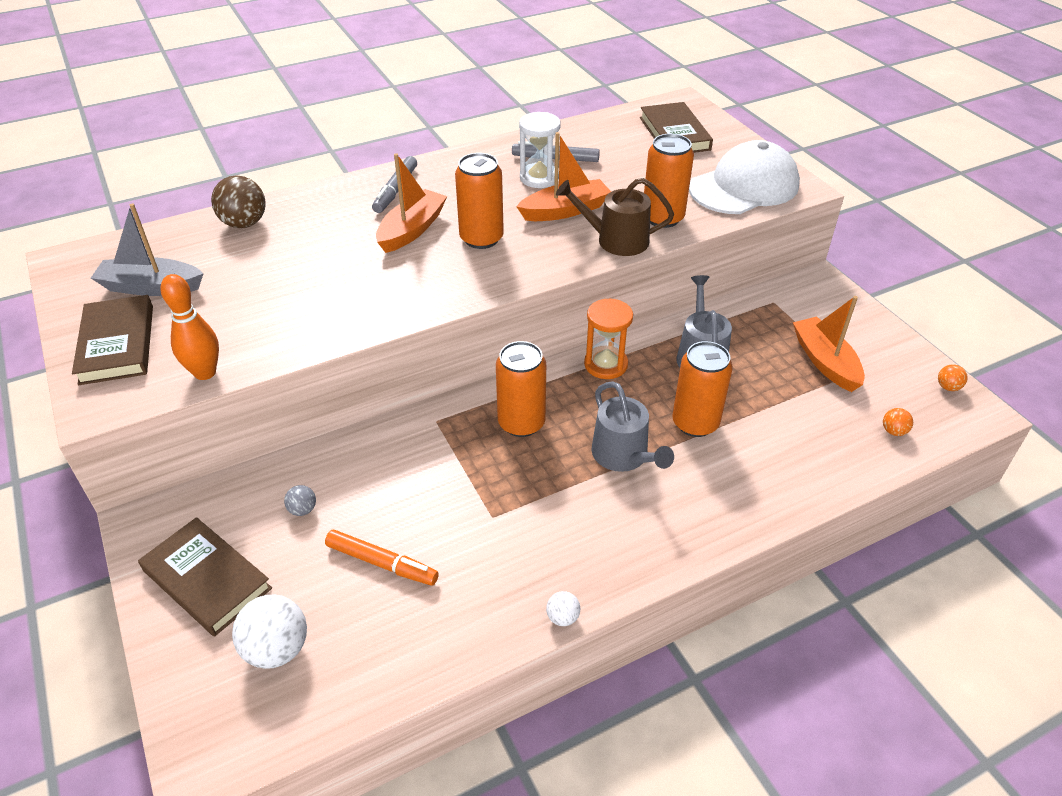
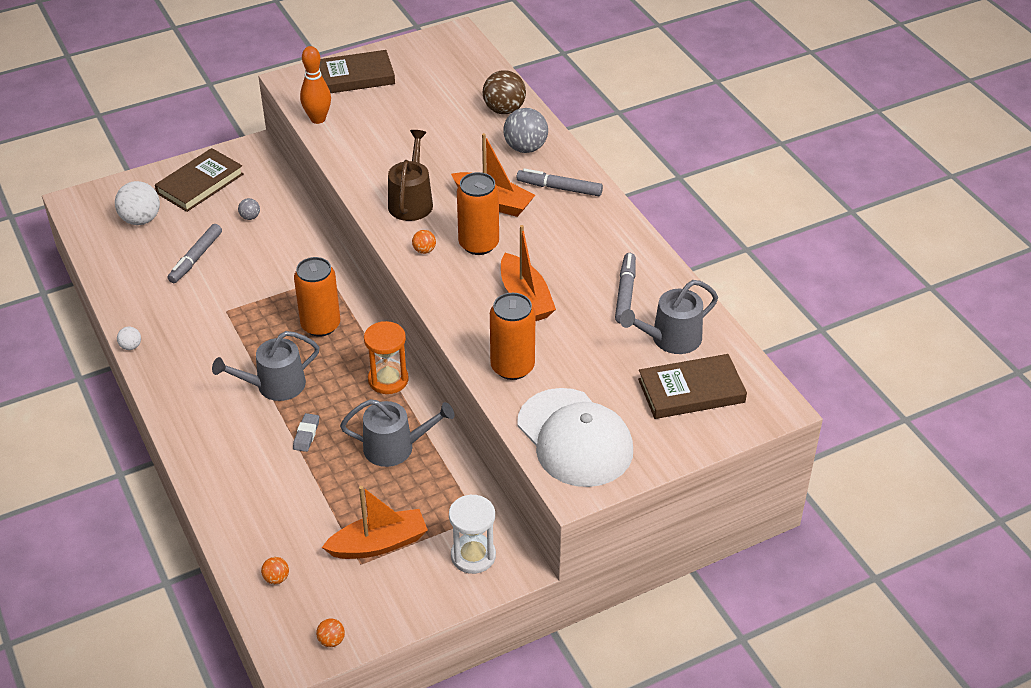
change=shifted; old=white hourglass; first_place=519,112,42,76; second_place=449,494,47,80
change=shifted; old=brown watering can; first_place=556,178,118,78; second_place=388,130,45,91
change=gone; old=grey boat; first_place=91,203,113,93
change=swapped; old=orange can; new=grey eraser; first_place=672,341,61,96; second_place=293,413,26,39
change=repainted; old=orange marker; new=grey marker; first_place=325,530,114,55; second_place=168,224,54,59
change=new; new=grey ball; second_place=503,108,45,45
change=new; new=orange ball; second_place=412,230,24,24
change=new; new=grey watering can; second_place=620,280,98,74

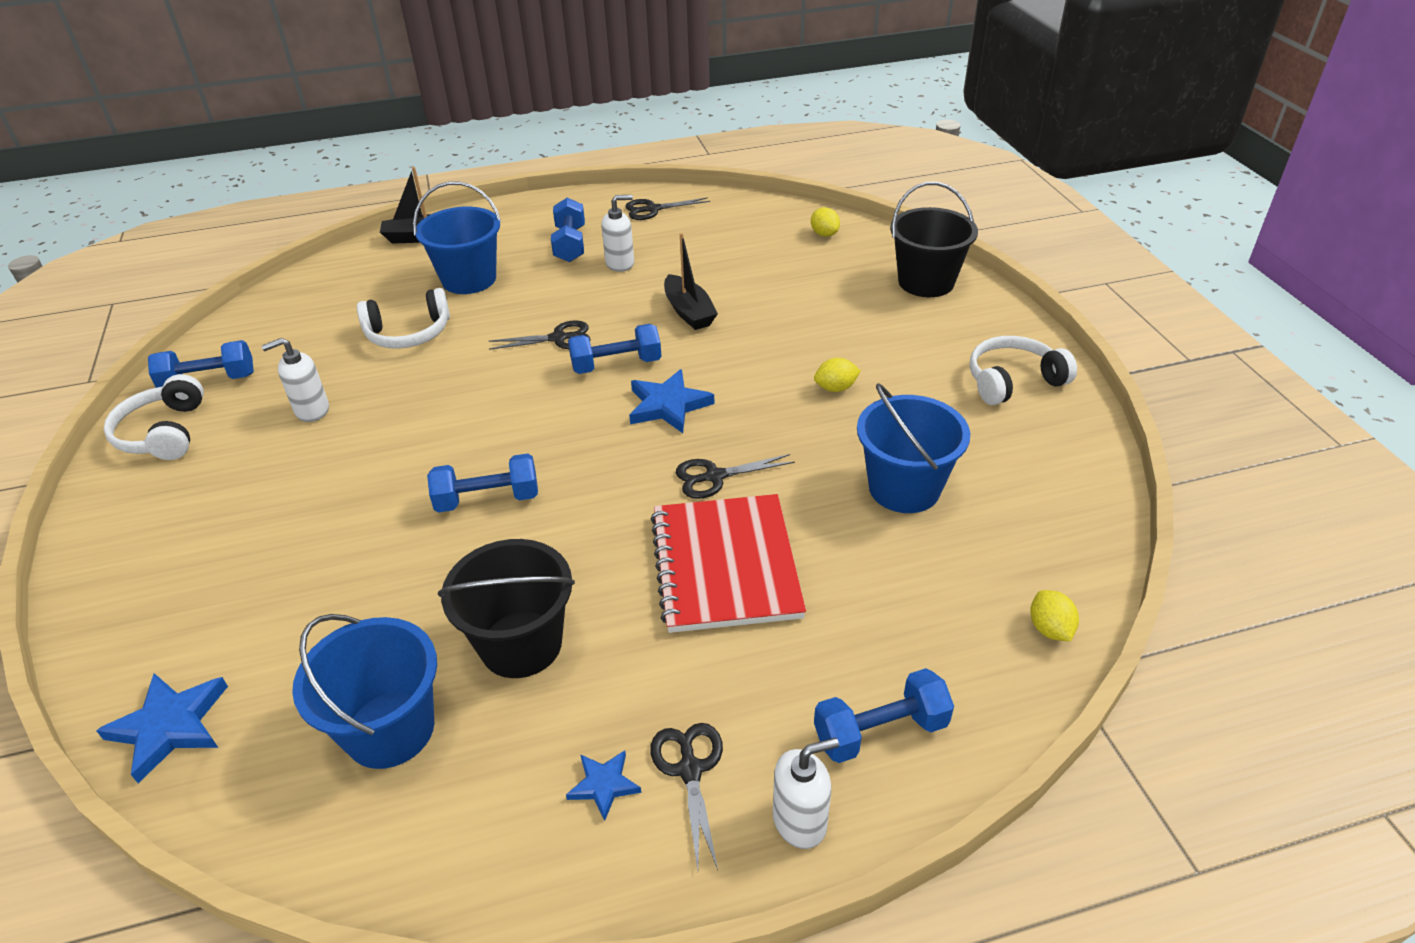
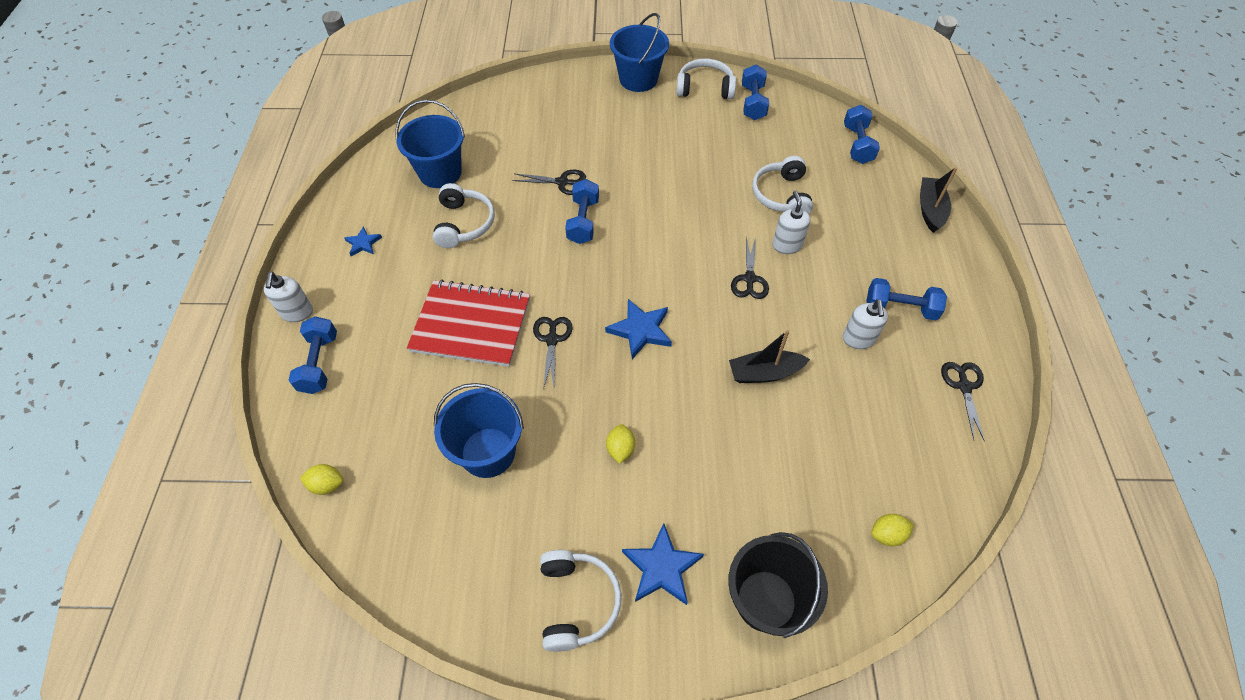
change=shifted; old=blue bucket; first_place=413,181,88,113; second_place=610,13,59,79
change=shifted; old=blue dumbbell; first_place=568,324,93,50; second_place=844,105,36,59
change=shifted; old=white soap dispenser; first_place=262,338,67,84; second_place=772,191,38,63
change=swapped; old=black bucket; new=white headphones; first_place=438,539,137,139; second_place=433,183,62,65
change=shifted; old=blue star; first_place=96,673,132,110; second_place=622,523,82,82
change=shifted; old=black scissors; first_place=650,723,73,147; second_place=512,170,74,25

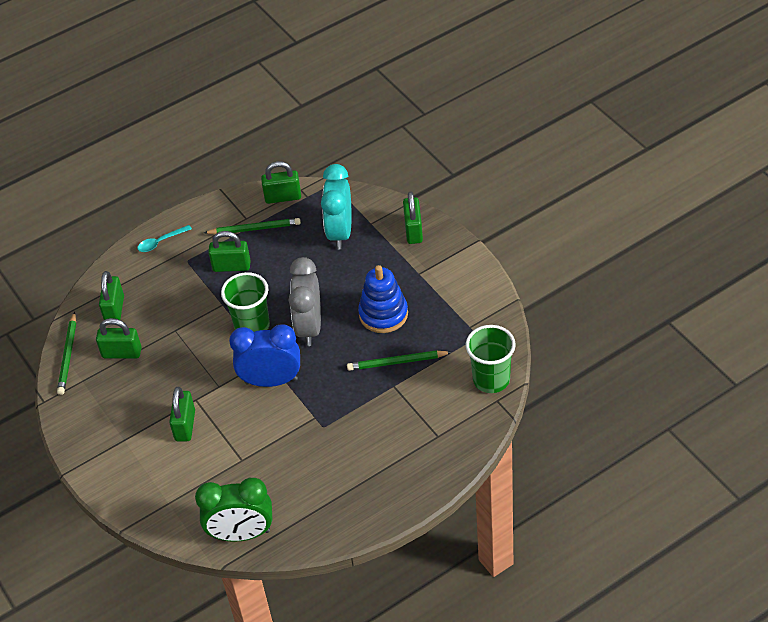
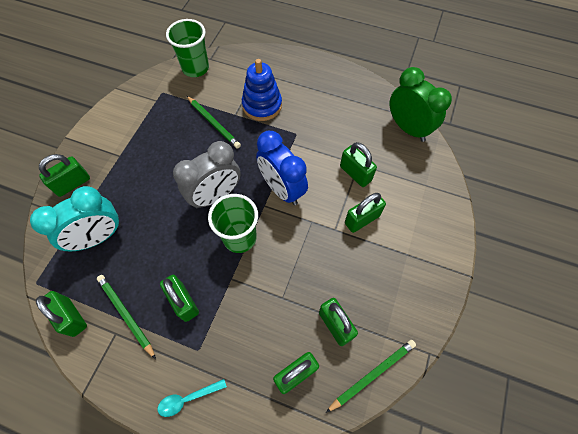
change=rotated; old=turquoise spoon; first_place=137,225,55,27; second_place=158,379,69,38; degrees=135
change=shifted; old=blue stacking toy; first_place=358,265,50,68; second_place=242,59,40,62
change=new; new=green padlock; second_place=340,142,37,45

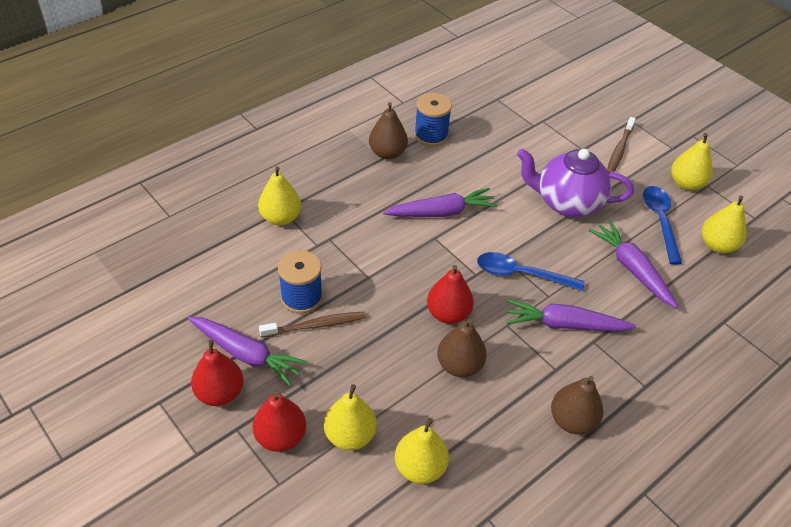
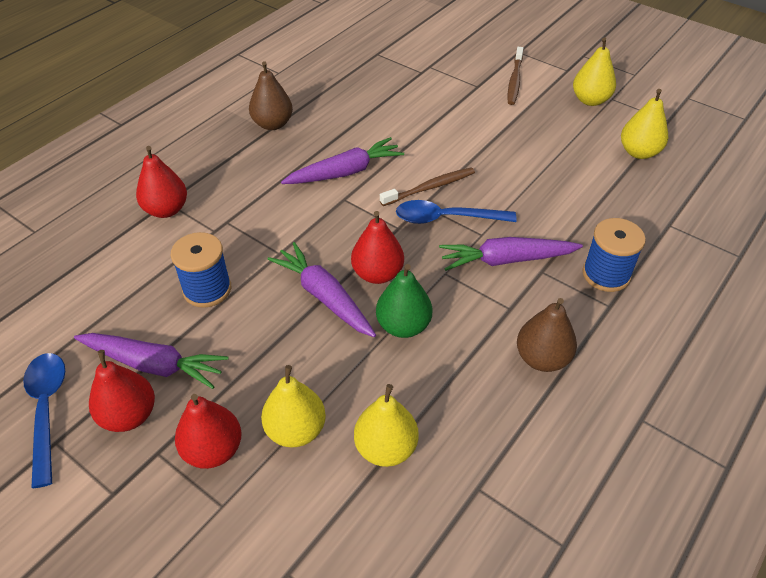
change=shifted; old=blue spool; first_place=414,93,38,54; second_place=582,218,64,74
change=gone; old=purple teapot; first_place=517,148,117,69
change=repainted; old=yellow pear; new=red pear; first_place=258,167,43,58; second_place=136,146,51,72
change=shifted; old=blue spoon; first_place=643,186,39,78; second_place=23,353,42,135
change=shifted; old=purple carrot; first_place=589,221,89,88; second_place=267,242,109,95
change=shifted; old=brown toothbrush; first_place=259,312,107,26; second_place=380,167,95,39
change=repainted; old=brown pear; new=green pear; first_place=437,318,50,59; second_place=376,264,56,74

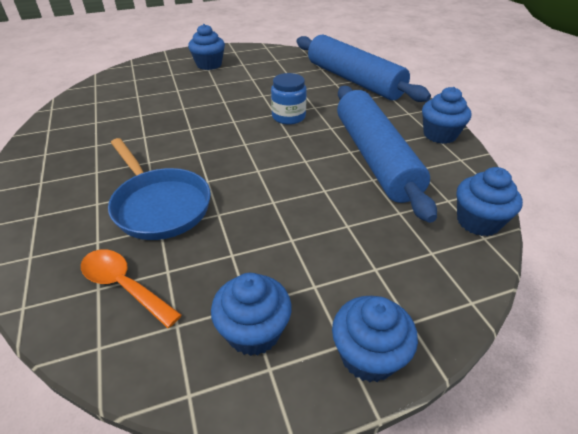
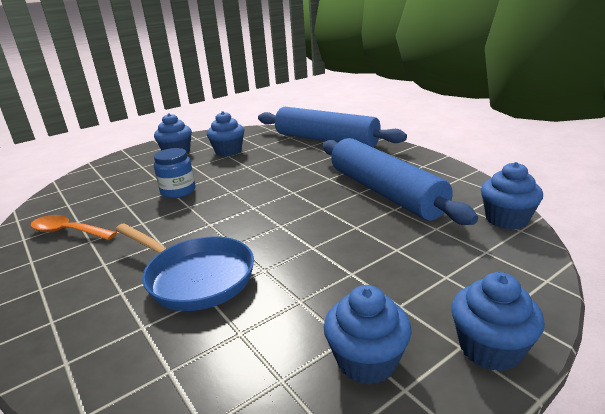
change=shifted; old=blue jar; first_place=271,73,36,52; second_place=154,148,42,50
change=shifted; old=blue cupcake; first_place=422,87,49,57; second_place=207,111,37,45
change=shifted; old=orange spoon; first_place=81,249,101,79; second_place=31,215,86,25

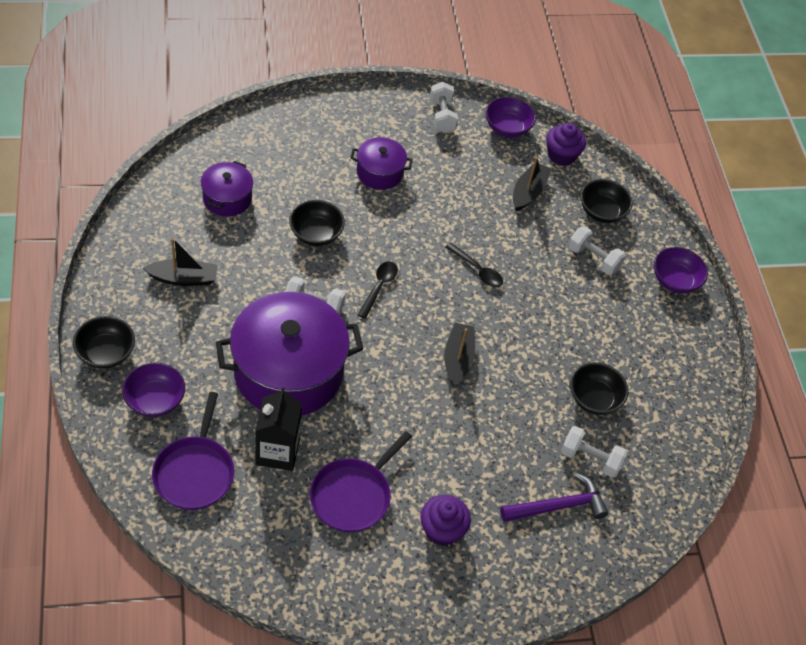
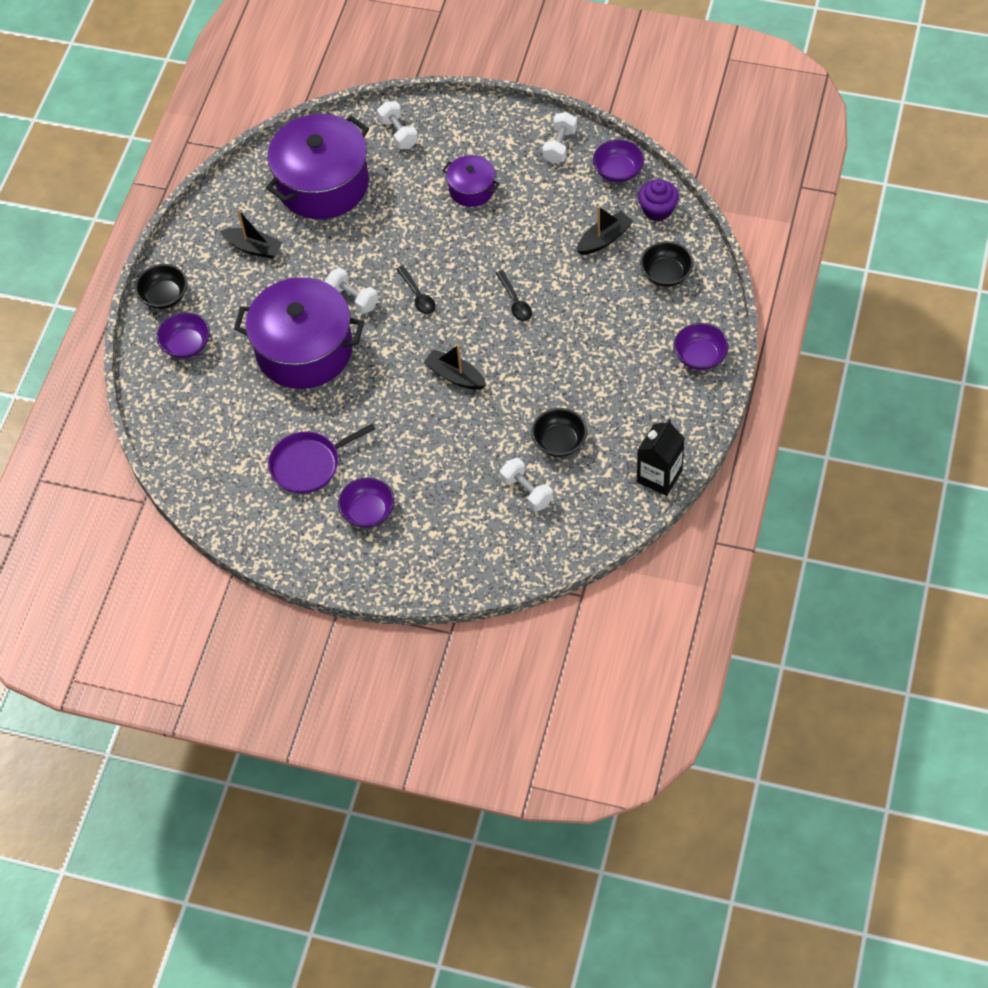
change=scaled; old=purple pot; first_place=201,161,52,56; second_place=266,114,103,105; factor=2.04
change=gone; old=black bowl; first_place=289,200,56,46
change=shifted; old=white dumbbell; first_place=568,226,58,49; second_place=377,101,41,48
change=rotated; old=black spoon; first_place=358,261,40,58; second_place=396,265,39,49; degrees=105
change=rotated; old=black boat; first_place=444,323,31,63; second_place=423,345,63,45; degrees=-90
change=shifted; old=black carton; first_place=255,387,47,84; second_place=637,419,48,77
change=gone; old=purple pan; first_place=152,392,82,118
change=gone; old=purple hammer; first_place=500,473,109,49
change=swapped; old=purple cupcake; new=purple bowl; first_place=421,495,50,51; second_place=338,477,56,51

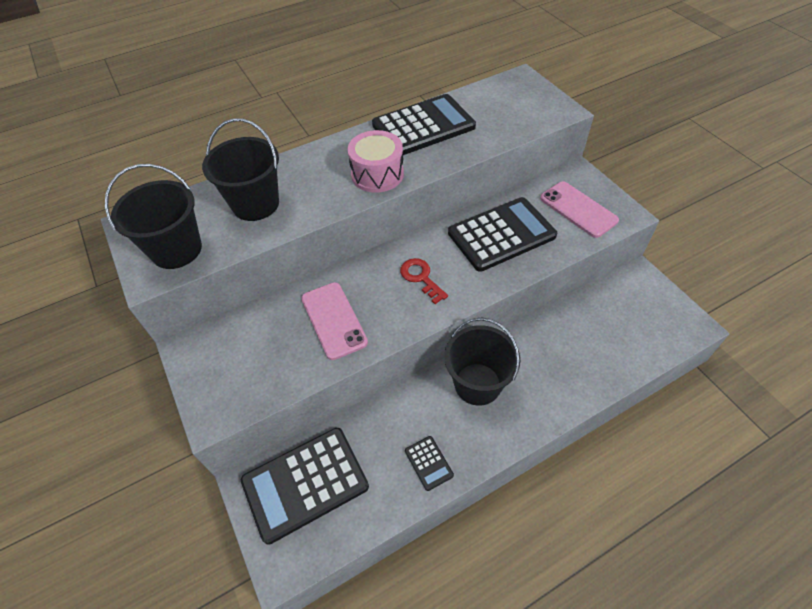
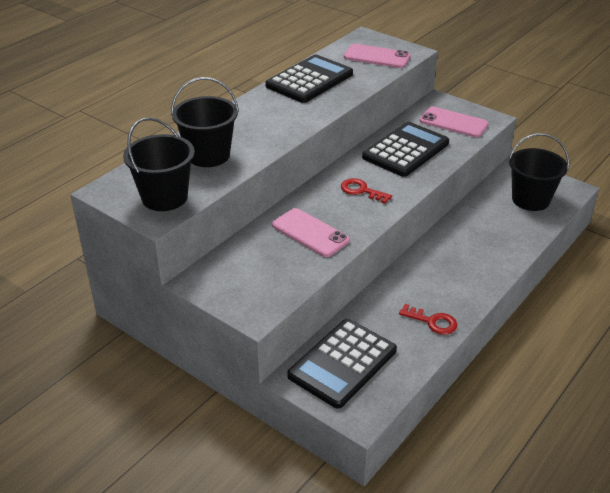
change=gone; old=pink drum; first_place=348,130,56,63
change=shifted; old=black bucket; first_place=444,317,77,89; second_place=508,133,61,78
change=swapped; old=black calculator; new=red key; first_place=405,436,49,55; second_place=399,304,58,31
change=new; new=pink phone; second_place=344,44,67,24

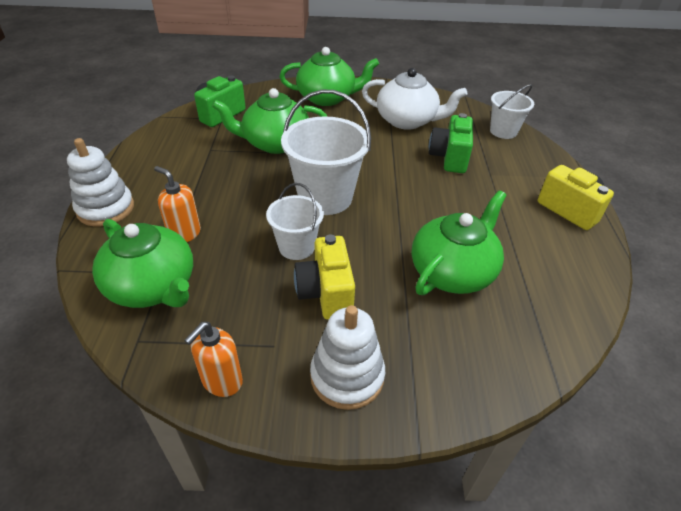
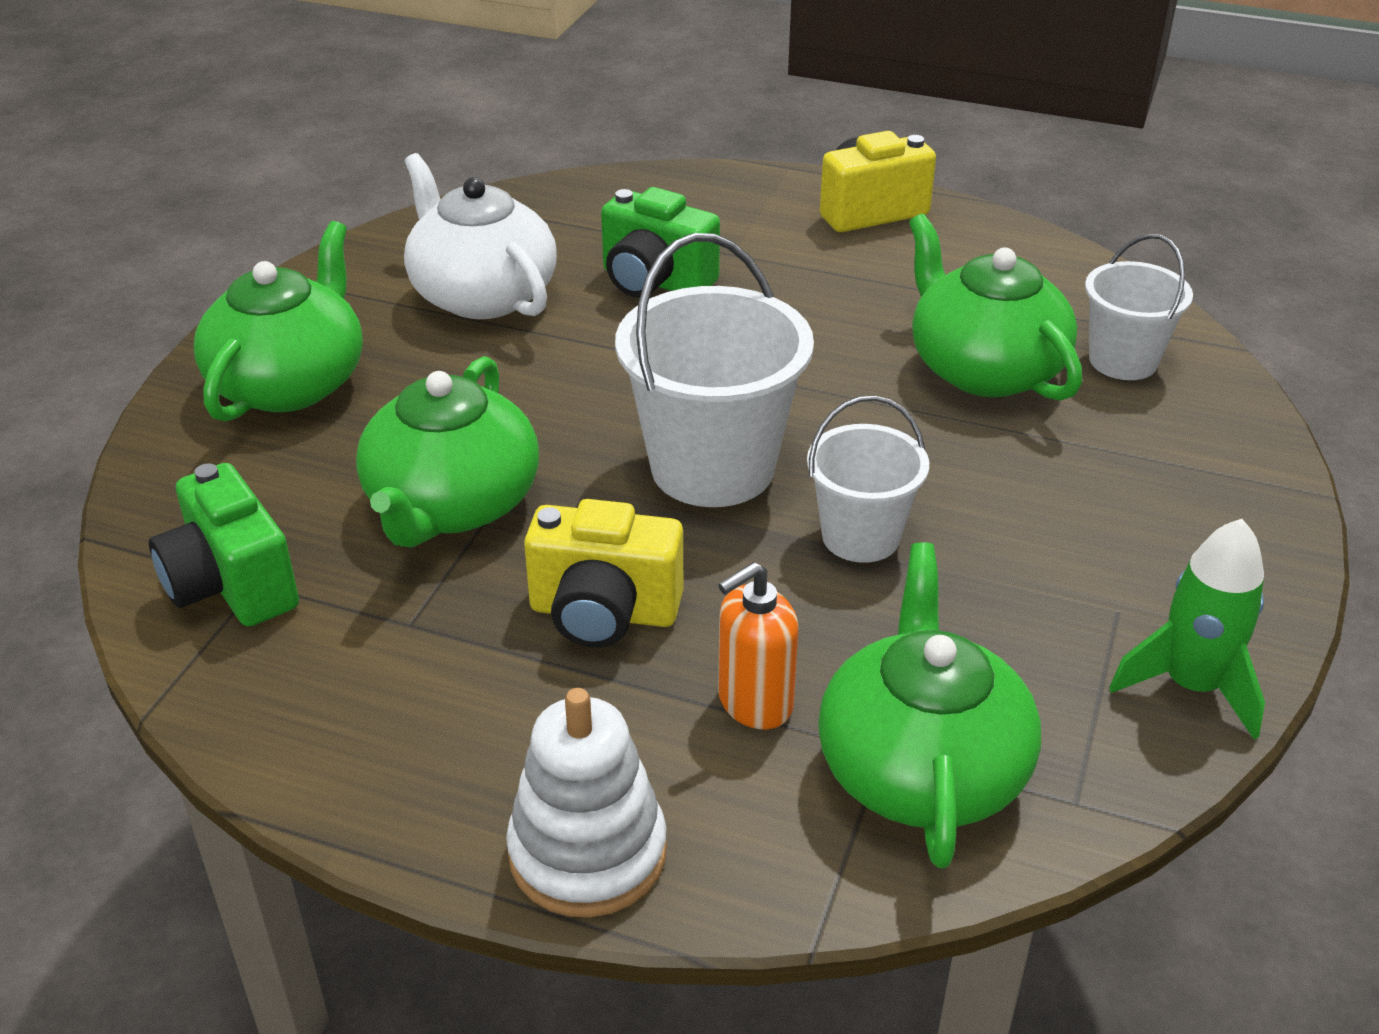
change=rotated; old=white teapot; first_place=362,68,105,62; second_place=404,153,153,166; degrees=-75
change=shifted; old=white bucket; first_place=490,84,44,55; second_place=1085,234,108,146
change=rotated; old=green teapot; first_place=92,219,101,89; second_place=818,542,223,326; degrees=-60
change=shifted; old=yellow camera; first_place=294,234,61,86; second_place=524,499,159,149
change=gone; old=white stacking toy; first_place=310,305,75,105
change=swapped; old=orange soap dispenser; new=green rocket; first_place=184,322,59,75; second_place=1109,519,156,221

